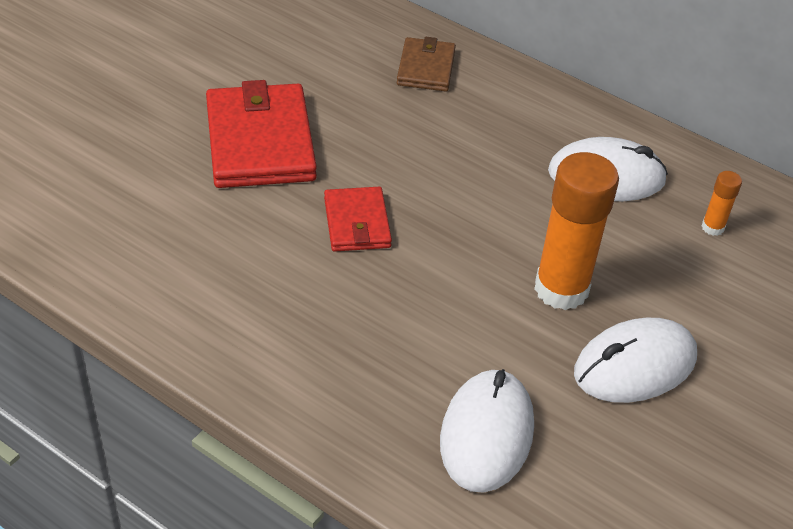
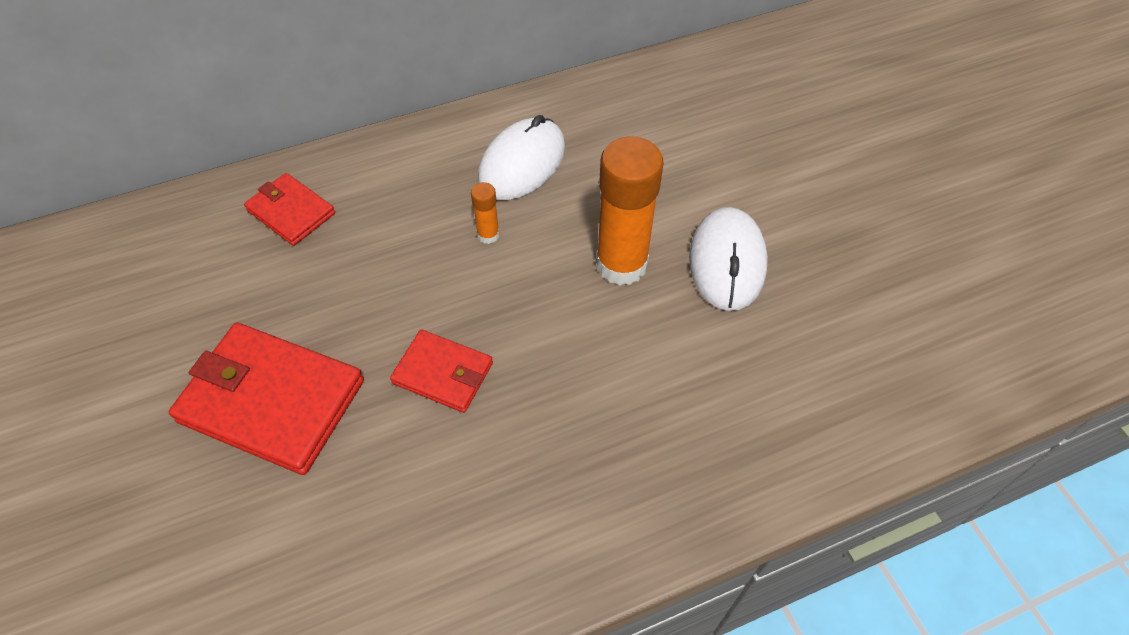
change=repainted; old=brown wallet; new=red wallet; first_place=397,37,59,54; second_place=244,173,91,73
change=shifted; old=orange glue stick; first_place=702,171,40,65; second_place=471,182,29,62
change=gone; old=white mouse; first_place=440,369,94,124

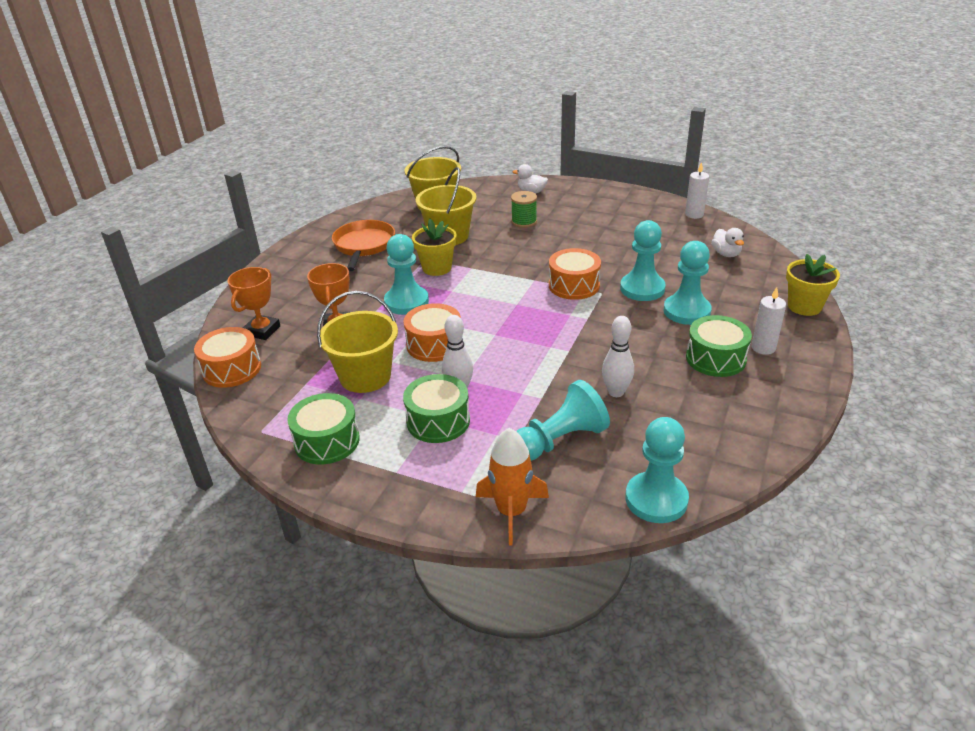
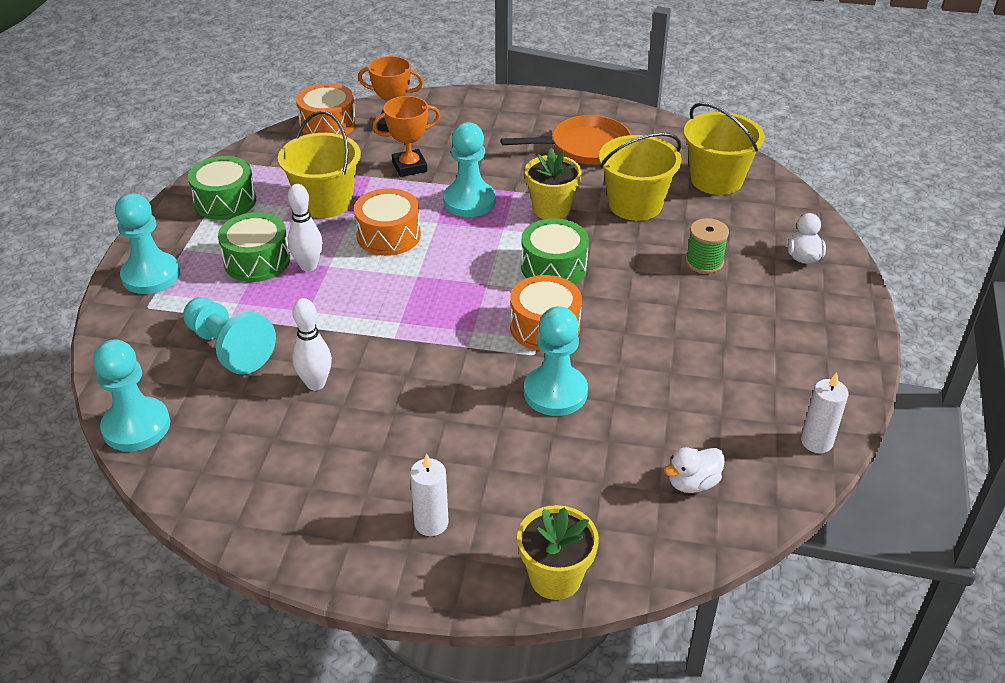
change=shifted; old=turquoise pawn; first_place=664,241,48,84; second_place=115,193,65,101
change=shifted; old=green drum; first_place=686,315,66,62; second_place=521,218,68,67
change=gone; old=orange rocket; first_place=476,428,73,118

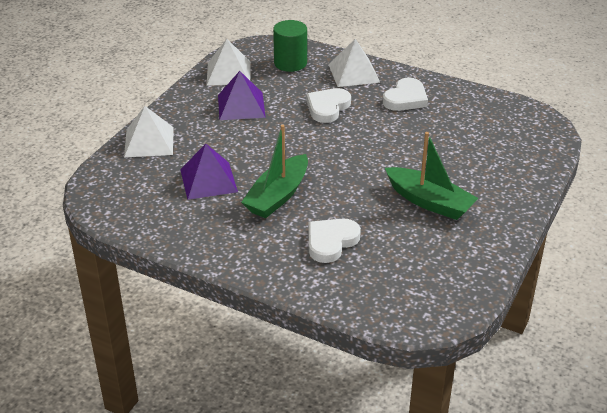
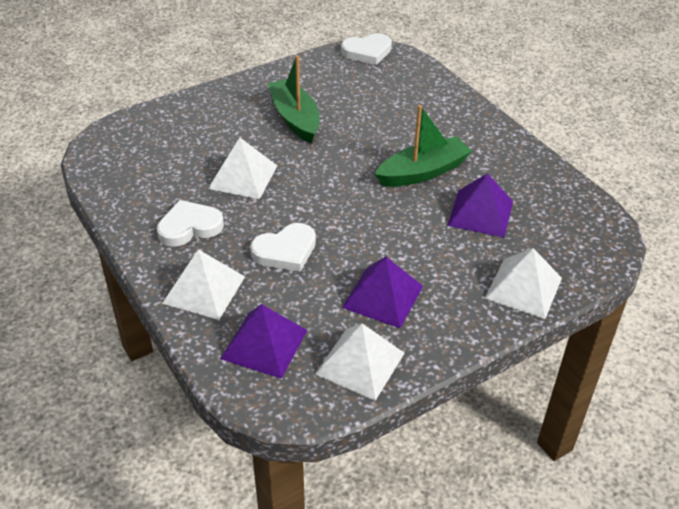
change=swapped; old=green cylinder; new=purple pyramid; first_place=273,20,34,52; second_place=221,304,86,75
change=shifted; old=white heart; first_place=309,219,52,44; second_place=341,33,51,32
change=new; new=white pyramid; second_place=208,138,69,61

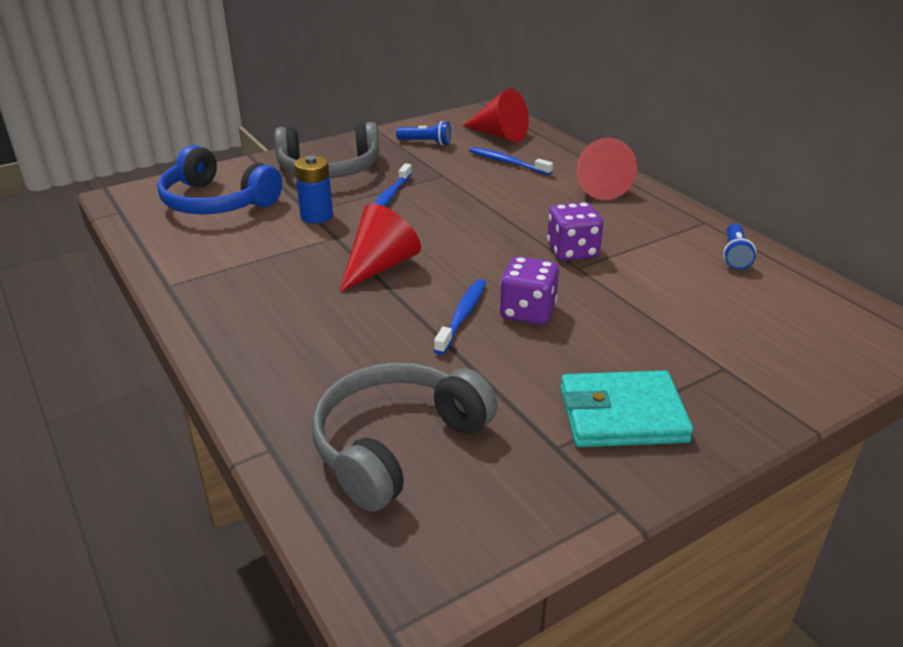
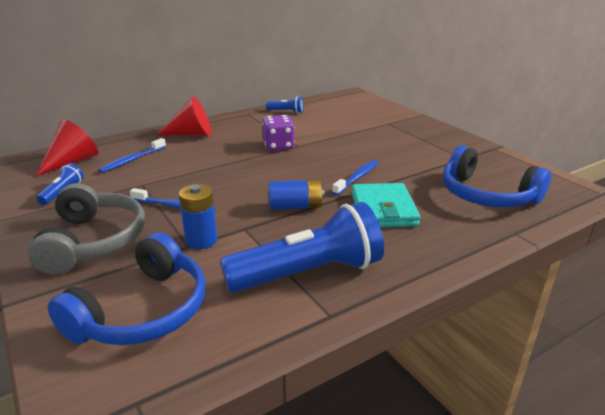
change=swapped; old=red cone; new=blue battery; first_place=339,204,82,89; second_place=269,179,56,31
change=gone; old=purple dice; first_place=499,256,60,69
change=rotated; old=blue toothbrush; first_place=434,279,52,76; second_place=332,160,47,35; degrees=105
change=repainted; old=grey headphones; new=blue headphones; first_place=312,362,186,150; second_place=443,145,108,62
change=shifted; old=turquoise wallet; first_place=560,370,133,77; second_place=352,183,68,44
change=new; new=blue flashlight; second_place=220,202,164,91

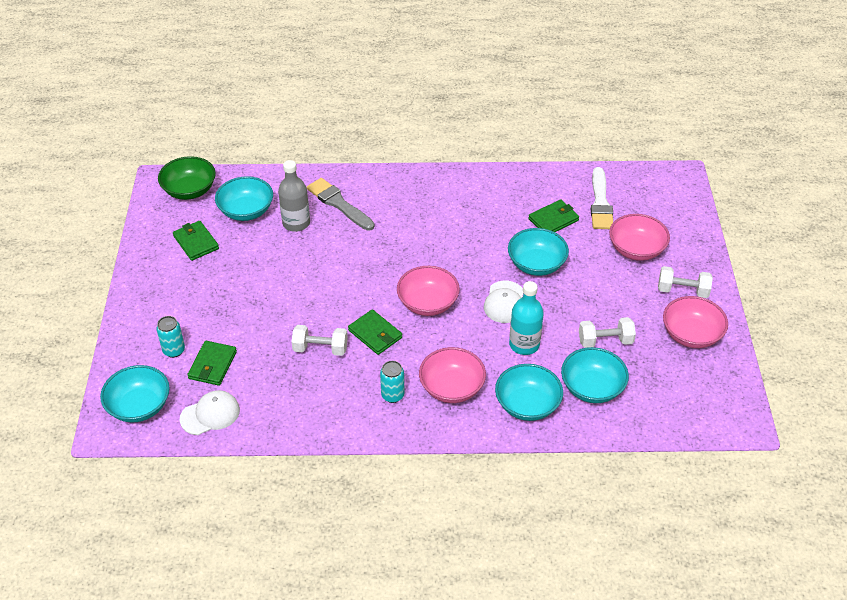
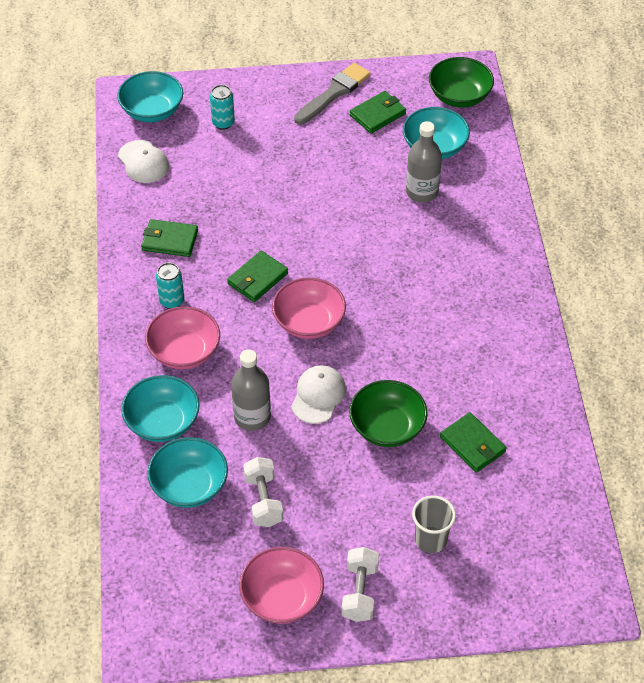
change=gone; old=white brush; first_place=591,167,22,62
change=shifted; old=grey brush; first_place=307,178,67,53; second_place=294,63,77,62
change=swapped; old=pink bowl; new=grey cup; first_place=609,214,61,47; second_place=412,495,44,58
change=repainted; old=turquoise bowl; new=green bowl; first_place=508,228,61,48; second_place=349,380,79,67
change=rotated; old=white cap; first_place=484,281,39,42; second_place=291,365,55,59; degrees=105
change=repainted; old=turquoise bottle; new=grey bottle; first_place=509,281,35,74; second_place=231,349,40,82
change=gone; old=white dumbbell; first_place=292,325,56,31
change=shifted; old=green wallet; first_place=188,341,49,45; second_place=141,219,57,38

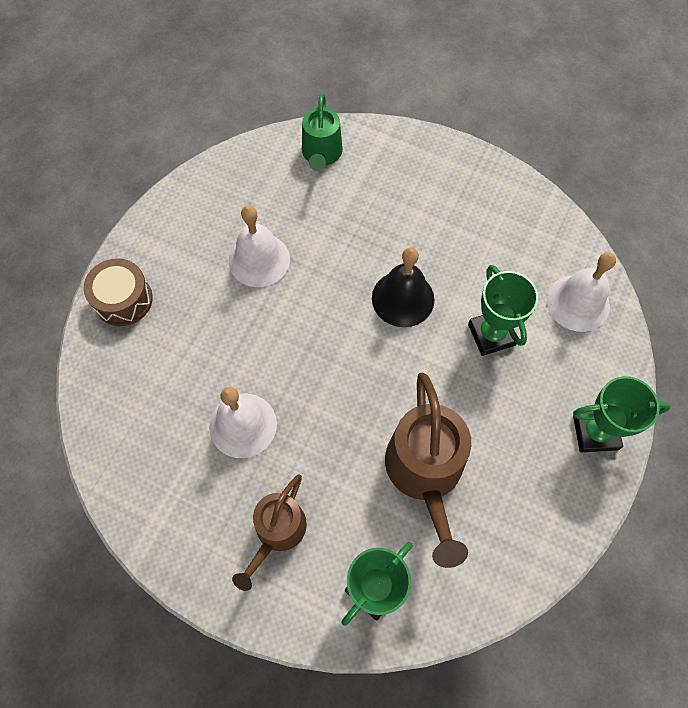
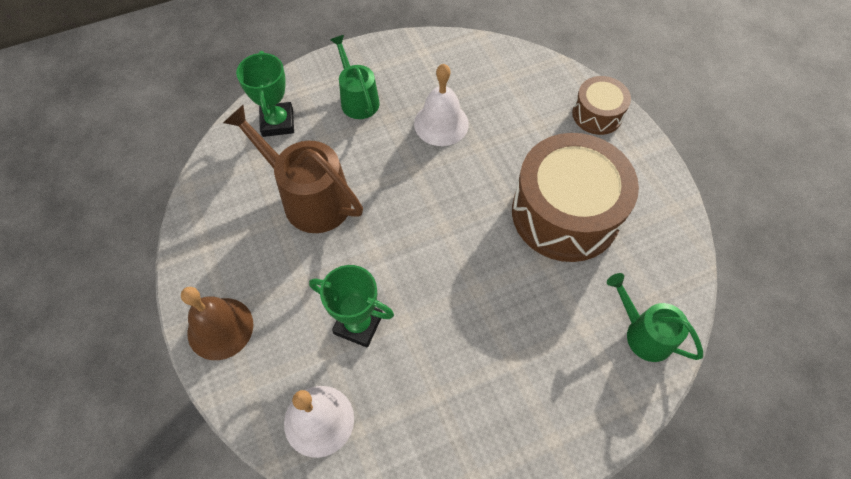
change=swapped; old=white bell; new=brown drum; first_place=229,205,61,82; second_place=512,133,127,129
change=gone; old=black bell; first_place=372,247,63,80
change=swapped; old=green trophy; new=brown bell; first_place=573,376,98,76; second_place=181,287,72,73
change=repainted; old=brown watering can; new=green watering can; first_place=232,474,75,117; second_place=330,35,50,84

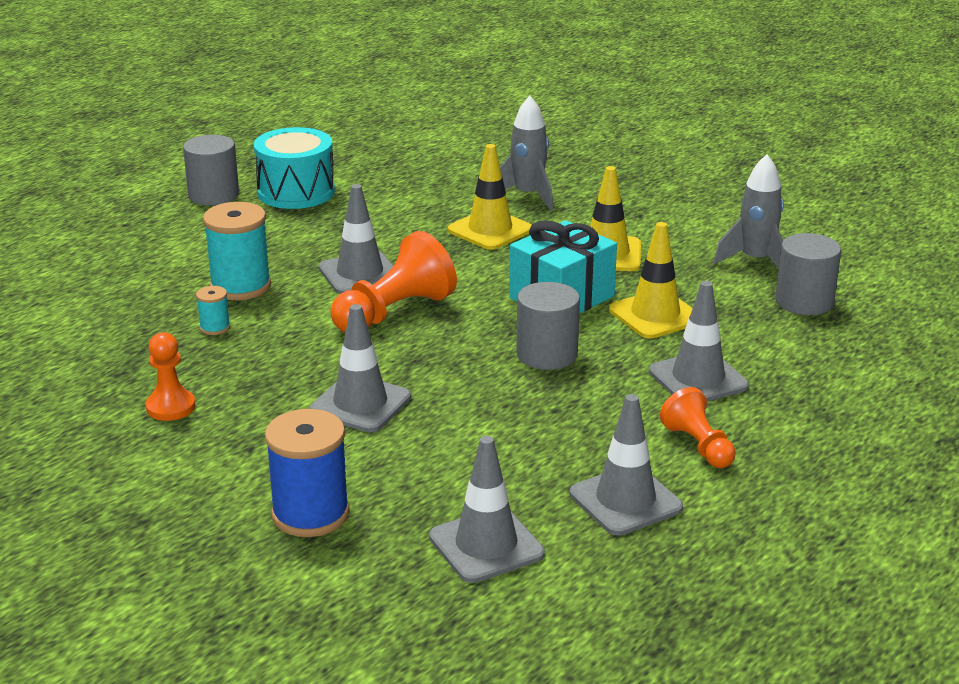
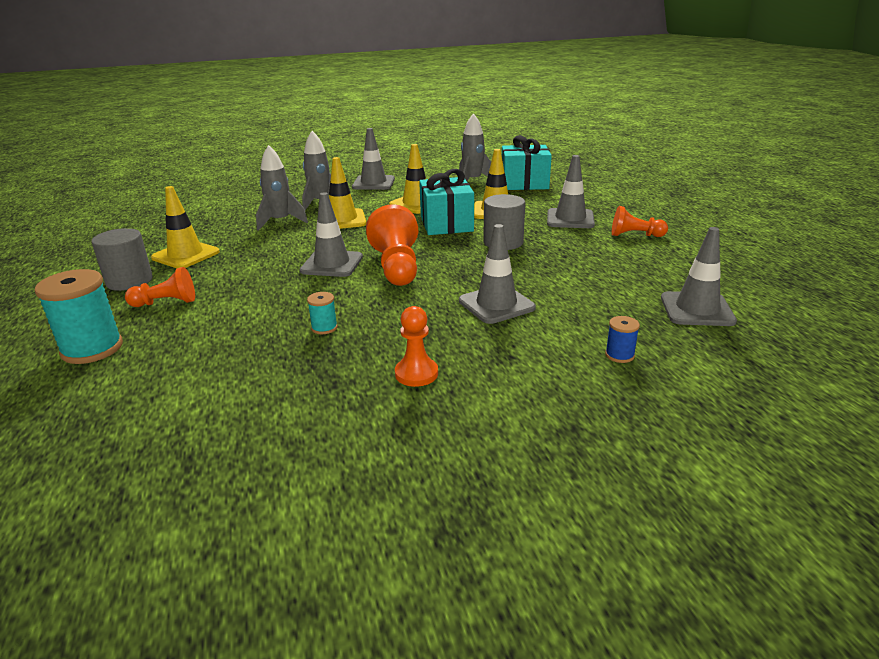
change=swapped; old=turquoise drum; new=yellow traffic cone; first_place=254,127,81,82; second_place=151,186,69,82
change=shifted; old=turquoise spool; first_place=203,202,68,98; second_place=35,269,88,95
change=swapped; old=grey cylinder; new=turquoise gift; first_place=776,233,65,82; second_place=502,135,50,55
change=shifted; old=grey traffic cone; first_place=570,394,113,141; second_place=352,128,43,62
change=scaled; old=blue spool; first_place=265,409,85,128; second_place=605,316,35,47; factor=0.48
change=new; new=grey rocket; second_place=256,145,52,86
change=new; new=orange pawn; second_place=125,267,70,40

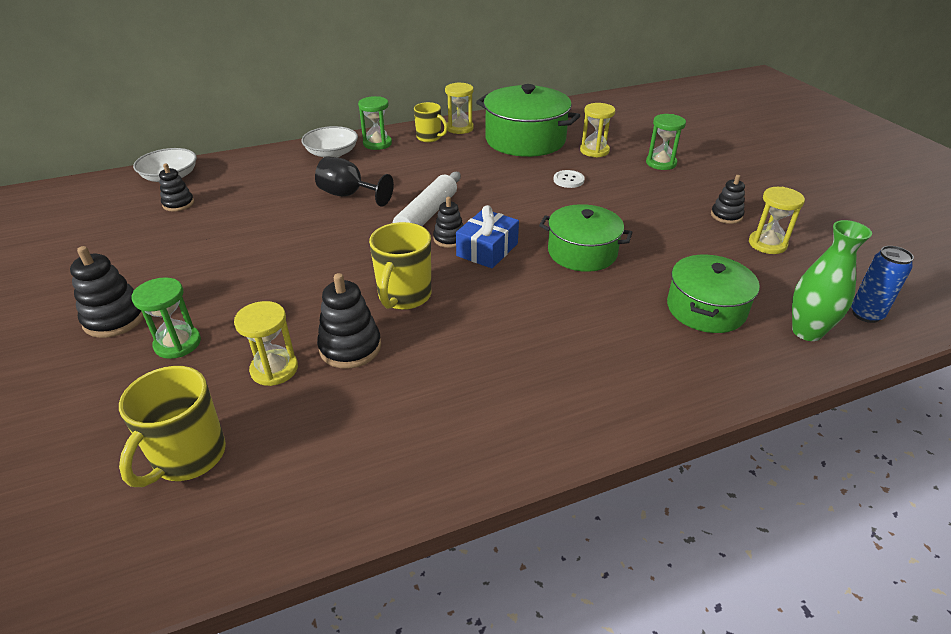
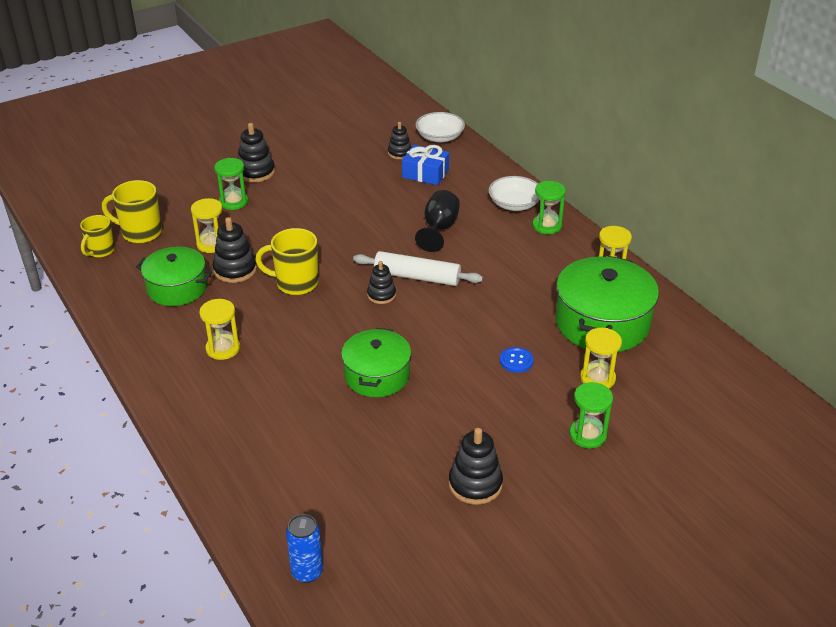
change=shifted; old=yellow mug; first_place=414,102,34,40; second_place=80,215,35,43
change=repainted; old=white button; new=blue button; first_place=553,170,32,18; second_place=500,347,34,26
change=scaled; old=black stacking toy; first_place=711,175,34,49; second_place=449,428,54,77; factor=1.54
change=shifted; old=yellow hourglass; first_place=749,187,56,67; second_place=199,299,41,61
change=shifted; old=blue gift; first_place=456,205,63,63; second_place=402,145,47,40
change=gone; old=green vase; first_place=792,220,80,121
change=shifted; old=green pot; first_place=667,255,93,78; second_place=136,247,76,59

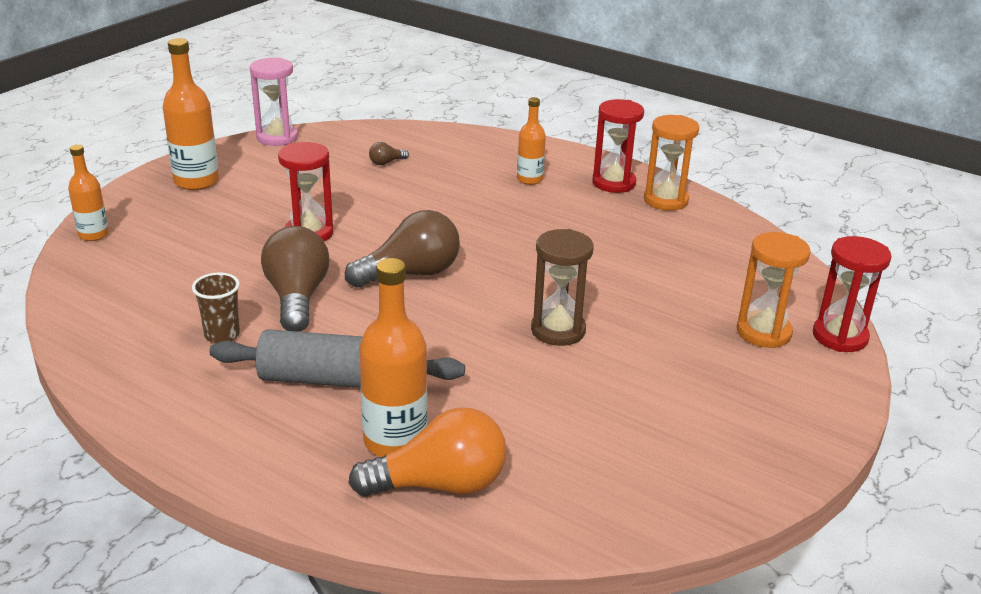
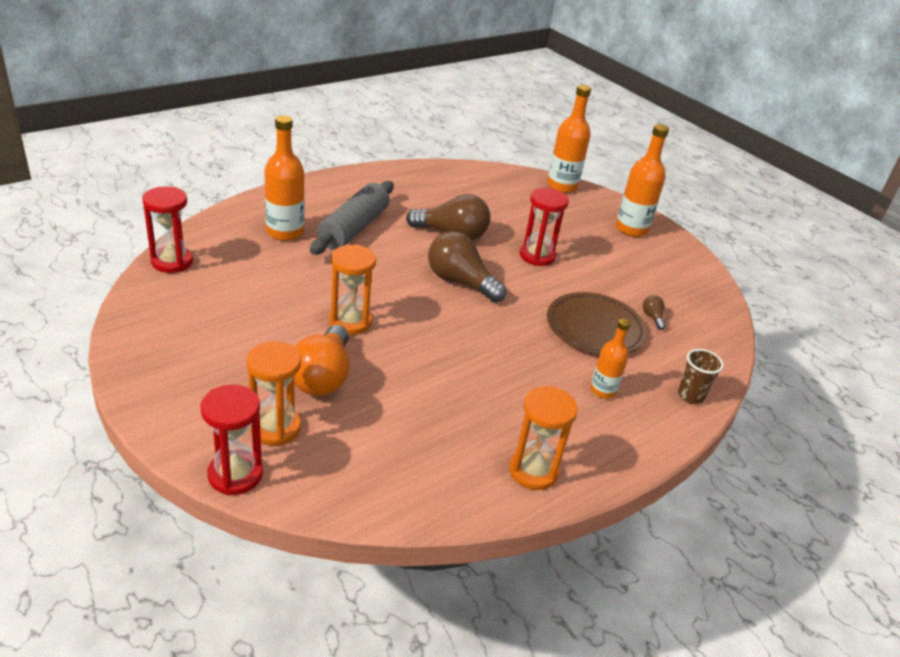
change=gone; old=pink hourglass; first_place=250,58,48,88
change=shifted; old=red hourglass; first_place=592,99,52,94; second_place=142,186,51,87
change=scaled; old=orange bottle; first_place=68,145,41,96; second_place=547,85,44,108; factor=1.65
change=rotated; old=brown light bulb; first_place=345,210,115,78; second_place=428,231,78,72; degrees=135
change=repainted; old=brown hourglass; new=orange hourglass; first_place=531,229,63,117; second_place=329,244,47,91
change=shifted; old=brown cup; first_place=192,272,48,72; second_place=678,349,46,55
change=shifted; old=orange light bulb; first_place=349,407,158,90; second_place=294,325,55,71
change=new; new=brown plate; second_place=547,292,100,63

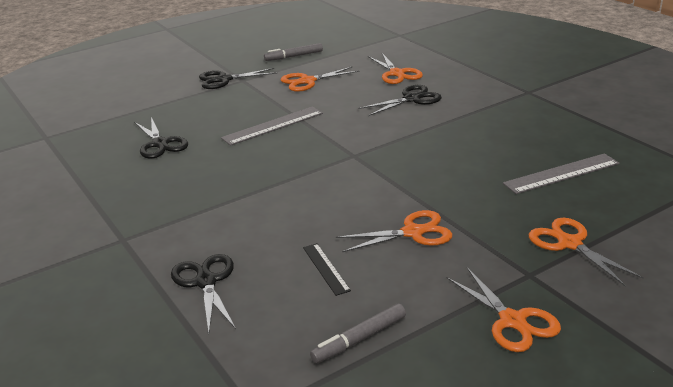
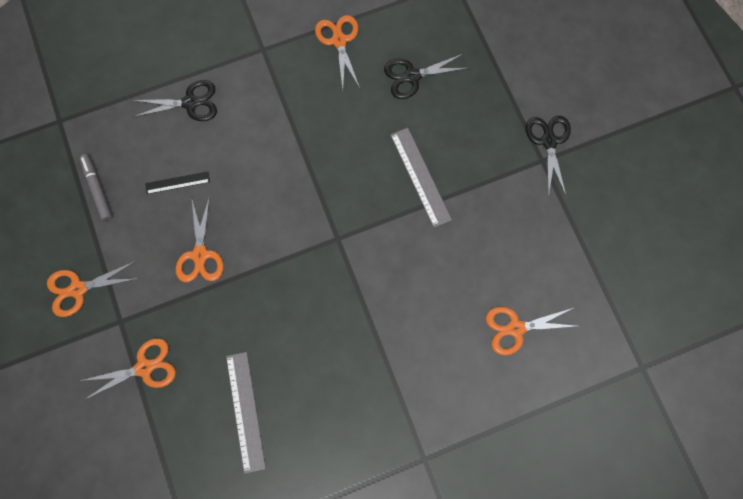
change=gone; old=grey marker; first_place=264,43,59,18
change=shifted; old=orange scissors; first_place=281,66,78,26; second_place=315,15,45,74
change=gone; old=black scissors; first_place=359,85,83,31

